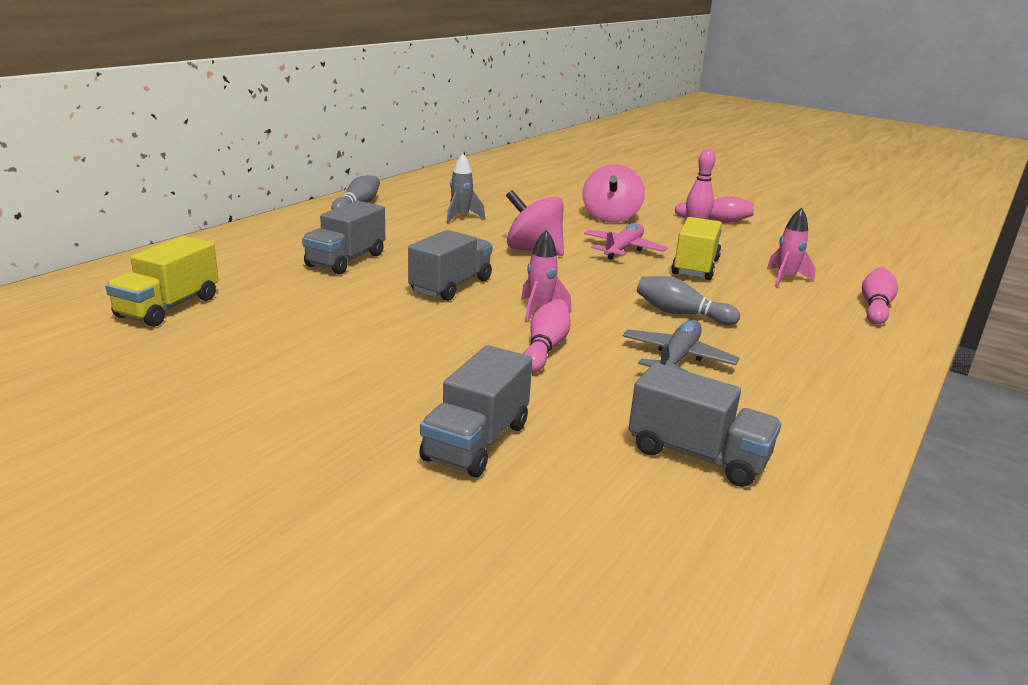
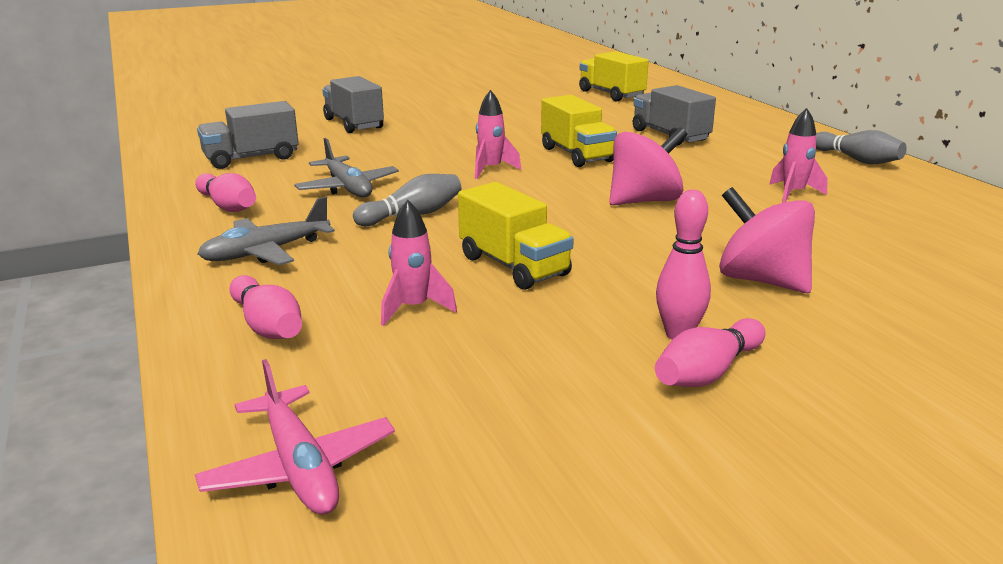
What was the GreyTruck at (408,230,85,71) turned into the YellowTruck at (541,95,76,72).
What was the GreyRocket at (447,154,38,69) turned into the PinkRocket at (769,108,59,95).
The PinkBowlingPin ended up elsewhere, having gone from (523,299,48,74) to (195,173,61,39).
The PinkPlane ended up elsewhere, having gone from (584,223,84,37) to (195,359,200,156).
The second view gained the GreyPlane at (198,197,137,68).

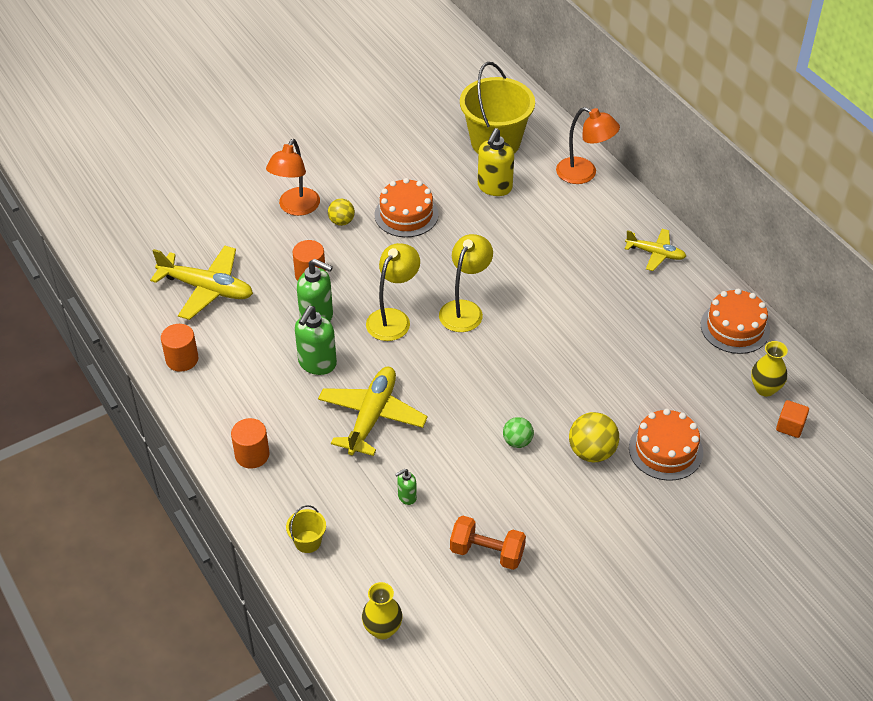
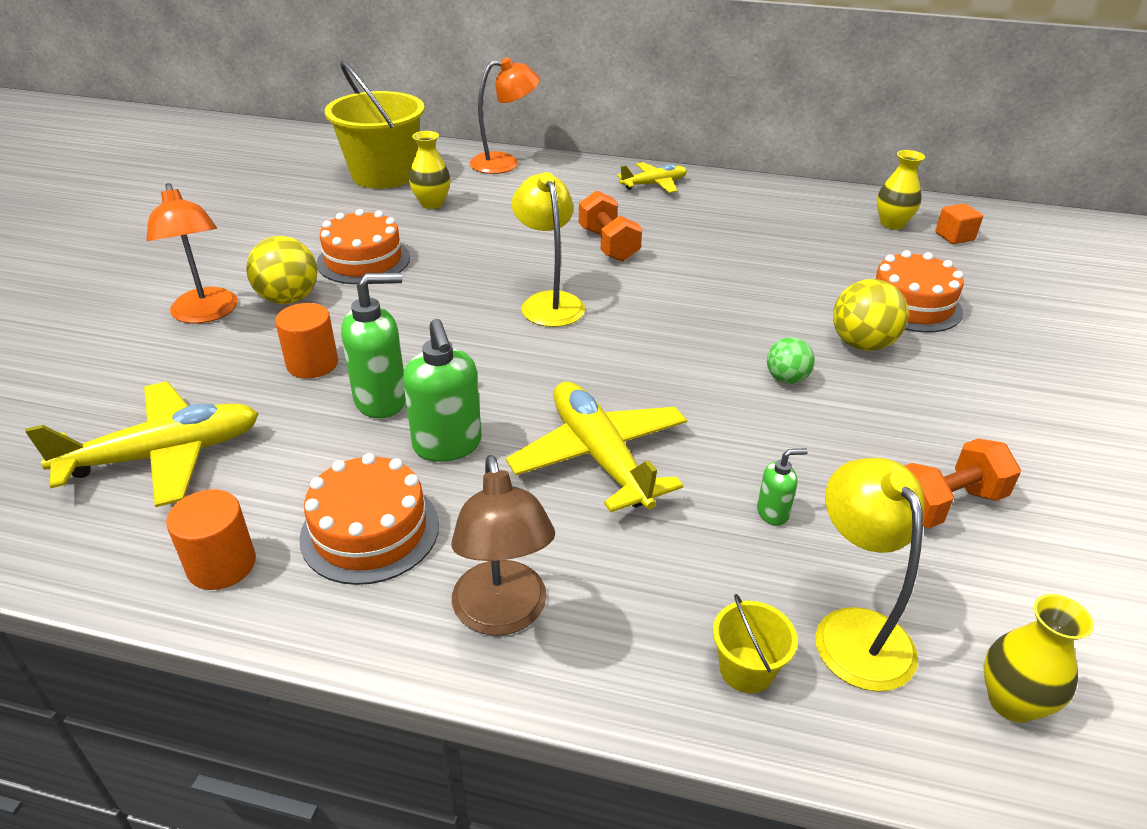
Where the OrangeCylinder stood at (231,418,39,51), the BrownLamp came to stand at (452,455,103,181).
The size of the YellowBall at (328,199,27,27) changed by a factor of 1.61.
The YellowLamp ended up elsewhere, having gone from (366,243,54,98) to (815,458,110,234).
The GreenSoapDispenser at (395,469,22,36) ended up facing another way, 120 degrees counterclockwise from before.
Where the YellowSoapDispenser stood at (478,128,36,68), the YellowVase came to stand at (409,131,41,78).
The OrangeCake ended up elsewhere, having gone from (701,289,69,65) to (299,453,140,132).
The second view gained the OrangeDumbbell at (579,190,63,72).

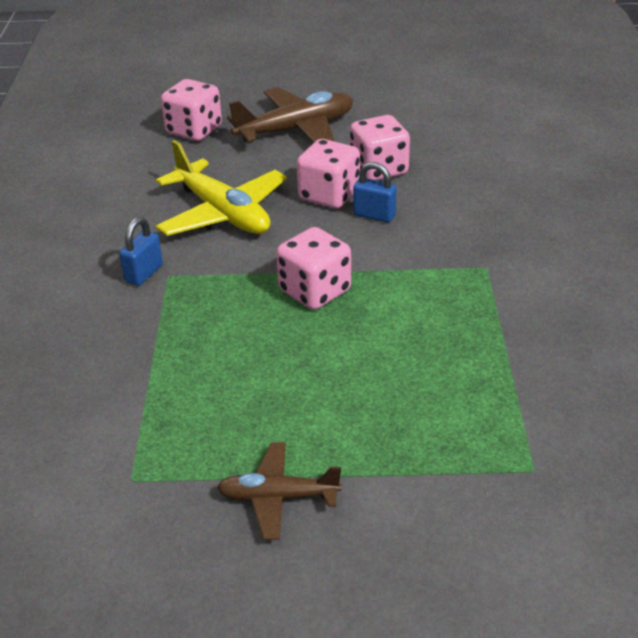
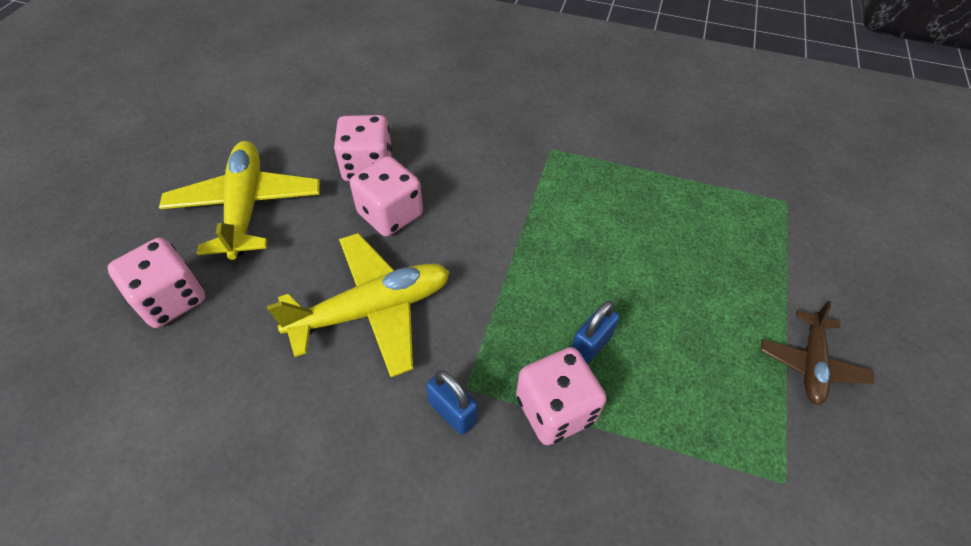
What was the BrownPlane at (227,87,126,57) turned into the YellowPlane at (159,141,161,119).
The PinkDice ended up elsewhere, having gone from (276,227,75,83) to (516,347,91,98).
The BluePadlock ended up elsewhere, having gone from (353,162,44,60) to (572,301,48,63).

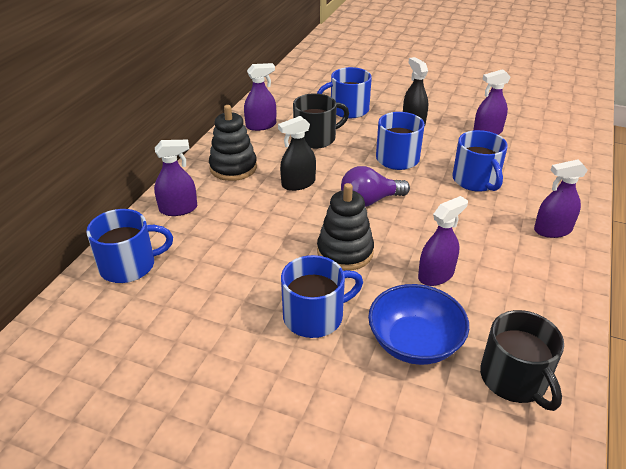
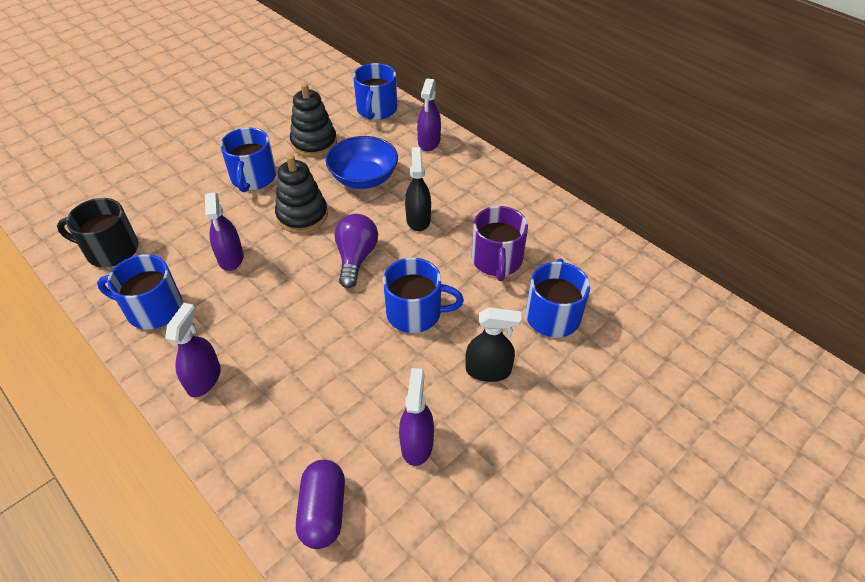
The BlackStackingToy ended up elsewhere, having gone from (209,105,48,76) to (290,83,47,74).
The second view lost the PurpleSprayBottle at (244,63,32,68).
What was the BlackMug at (293,93,56,56) turned into the PurpleMug at (472,206,56,75).
The BlueBowl ended up elsewhere, having gone from (368,284,101,81) to (326,136,72,53).
The BlueMug ended up elsewhere, having gone from (452,130,56,62) to (97,254,86,75).
The second view gained the PurpleCapsule at (296,460,49,89).

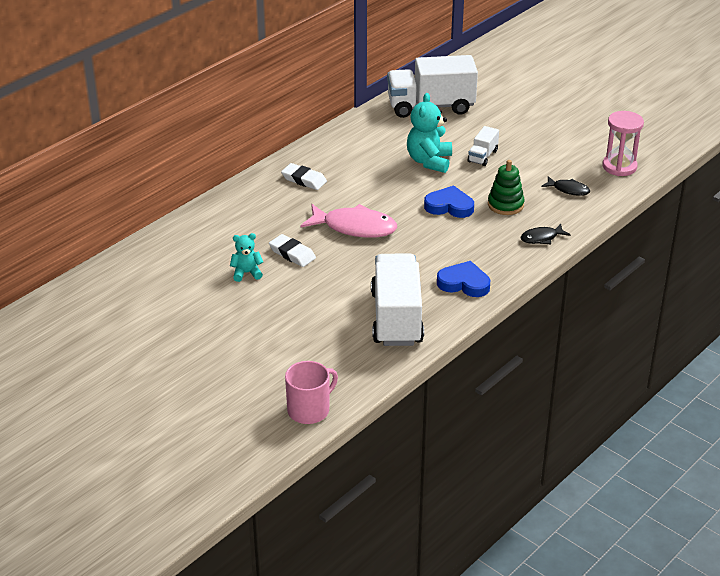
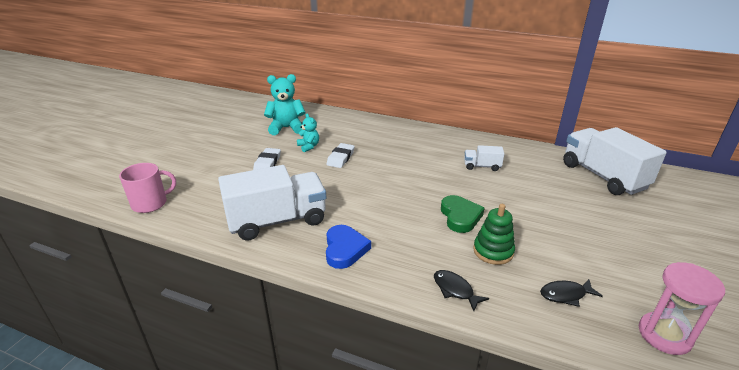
The WhiteEraser ended up elsewhere, having gone from (281,163,46,27) to (253,148,28,22).
The PinkMug at (285,361,53,63) ended up facing another way, 60 degrees counterclockwise from before.
The second view lost the PinkFish at (301,204,96,34).
The TurquoiseTeddyBear ended up elsewhere, having gone from (407,93,45,80) to (264,74,42,61).
What was the BlueHeart at (424,185,50,33) turned into the GreenHeart at (441,195,43,38).
The WhiteTruck ended up elsewhere, having gone from (468,126,31,40) to (464,145,40,26).
The BlackFish at (541,176,49,20) ended up facing another way, 75 degrees clockwise from before.

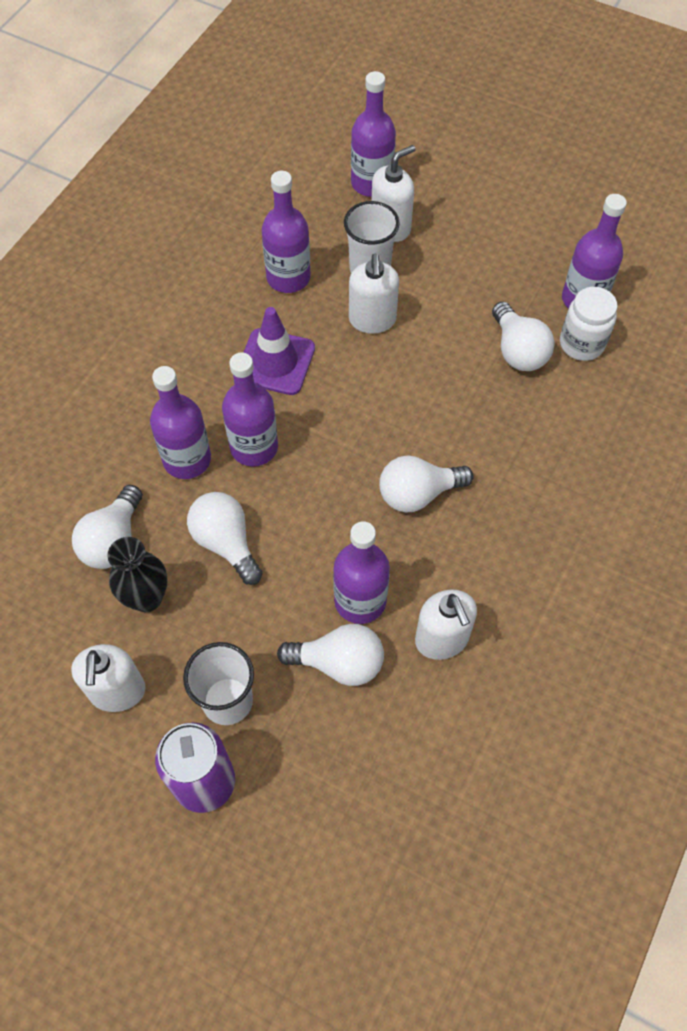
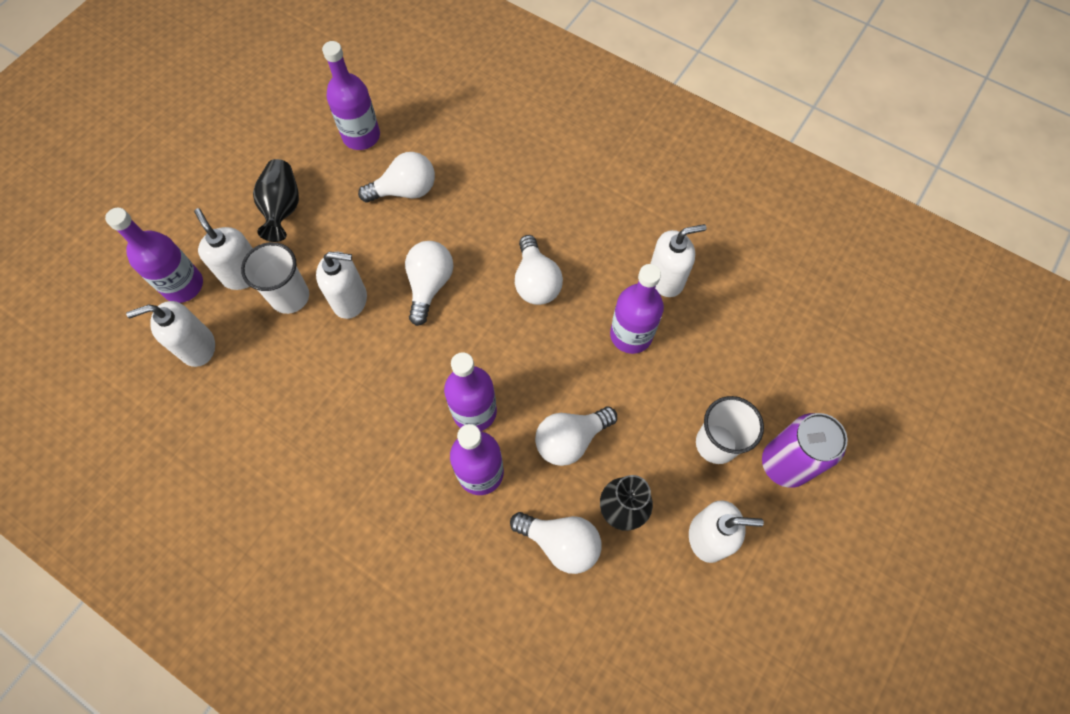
The second view lost the PurpleTrafficCone at (243,307,72,88).
The second view lost the PurpleBottle at (262,171,48,122).
The WhiteLightBulb ended up elsewhere, having gone from (277,624,107,62) to (405,241,48,85).
The second view lost the WhiteJar at (560,287,58,74).
The second view gained the WhiteSoapDispenser at (126,301,89,66).
The second view gained the BlackVase at (253,159,46,83).

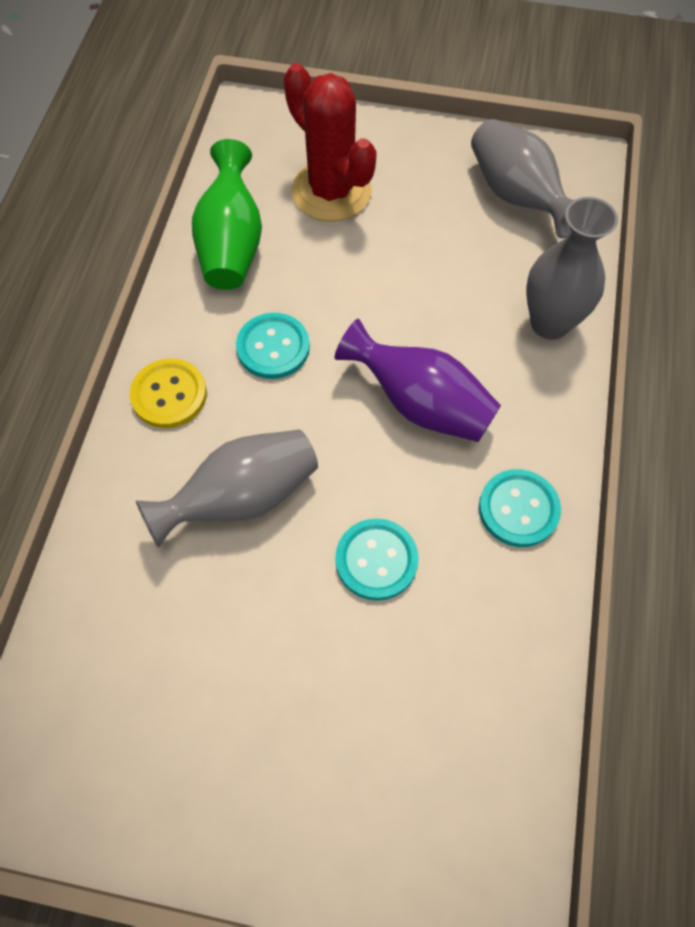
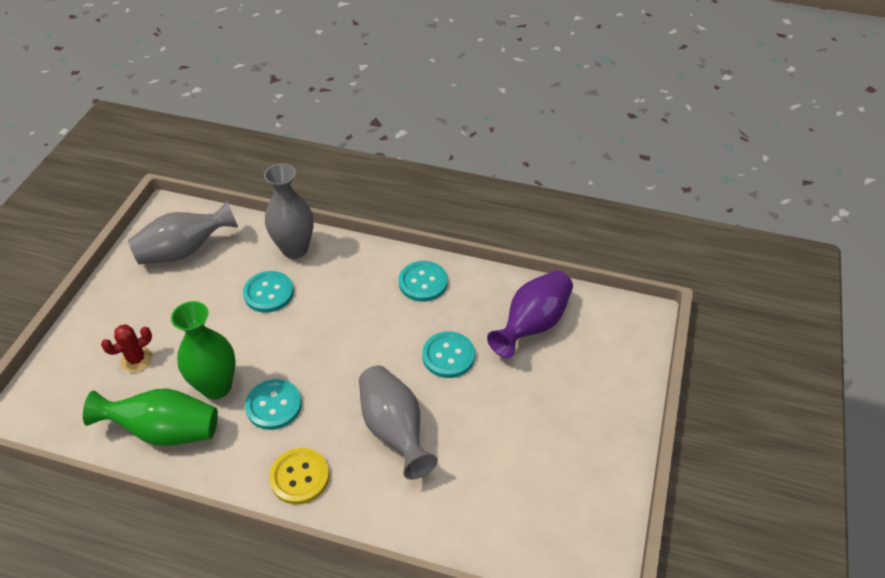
The size of the RedCactus at (284,63,93,159) changed by a factor of 0.49.
The PurpleVase ended up elsewhere, having gone from (334,319,167,123) to (487,270,86,88).
The second view gained the GreenVase at (171,301,64,98).
The second view gained the TurquoiseButton at (243,271,51,42).

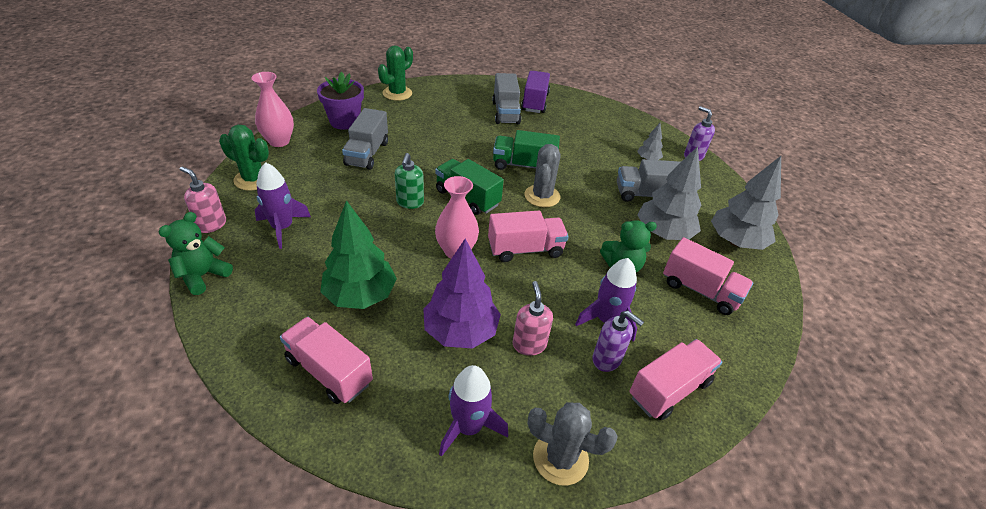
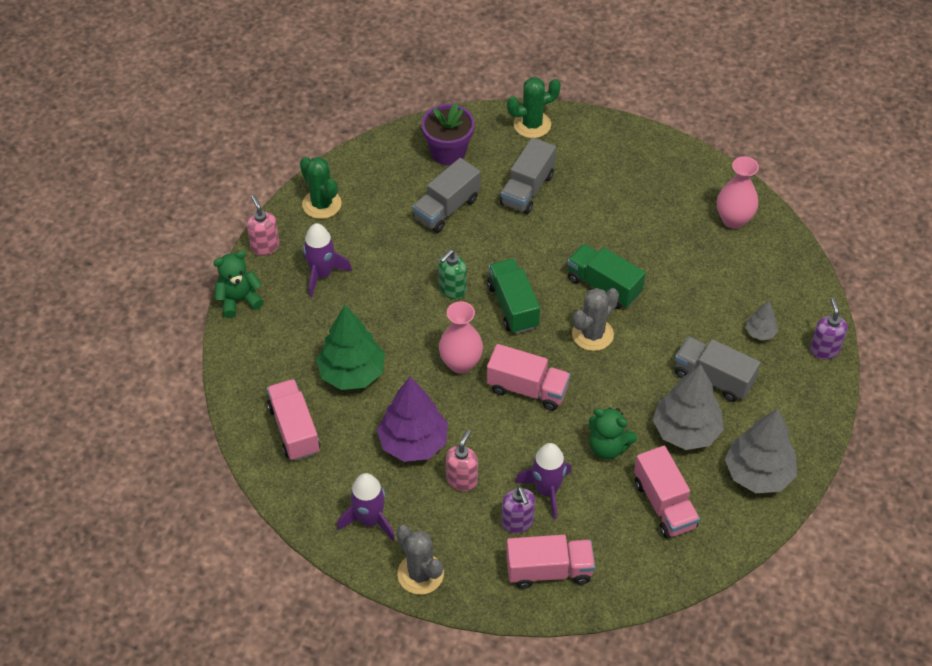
The PinkVase ended up elsewhere, having gone from (251,72,43,75) to (717,156,42,73).
The GreyTruck ended up elsewhere, having gone from (492,73,29,52) to (500,137,56,77).
The second view lost the PurpleTruck at (521,71,29,42).

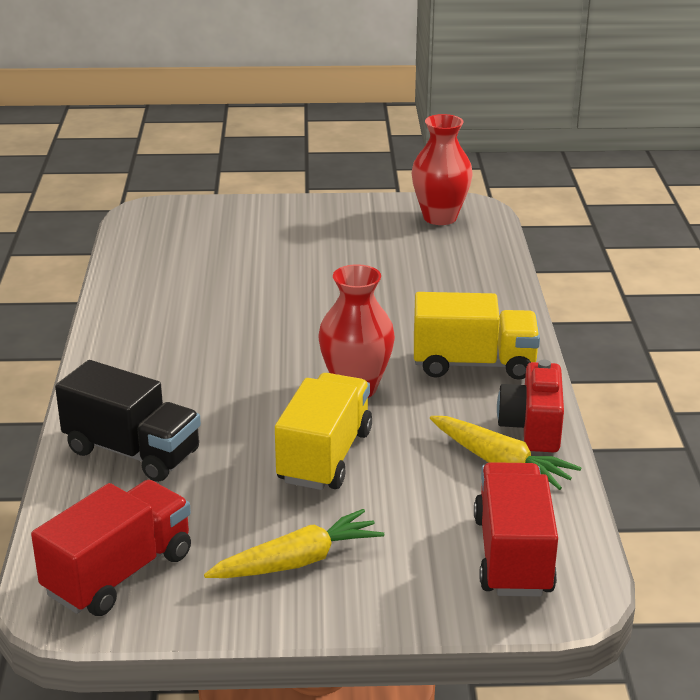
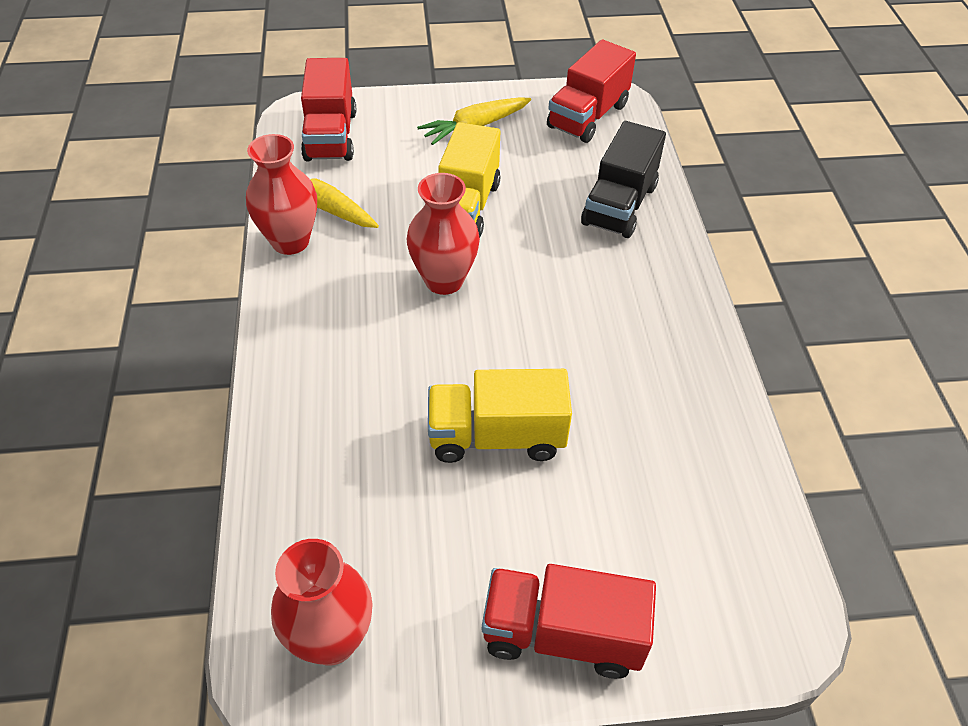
The BlackTruck at (55,360,146,122) ended up facing another way, 90 degrees counterclockwise from before.
The YellowTruck ended up elsewhere, having gone from (414,292,126,88) to (428,369,144,94).
Where the RedCamera stood at (497,360,67,92), the RedVase came to stand at (246,134,71,121).
The second view gained the RedTruck at (482,564,174,115).

